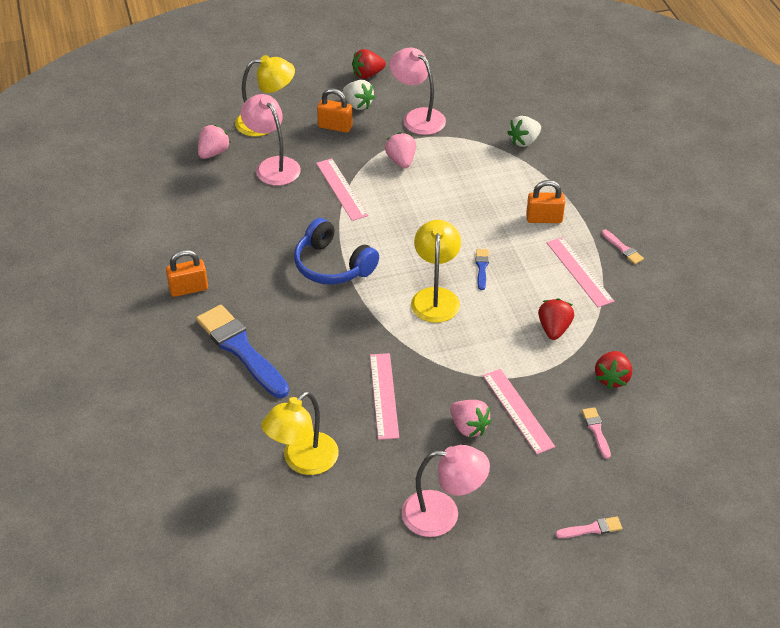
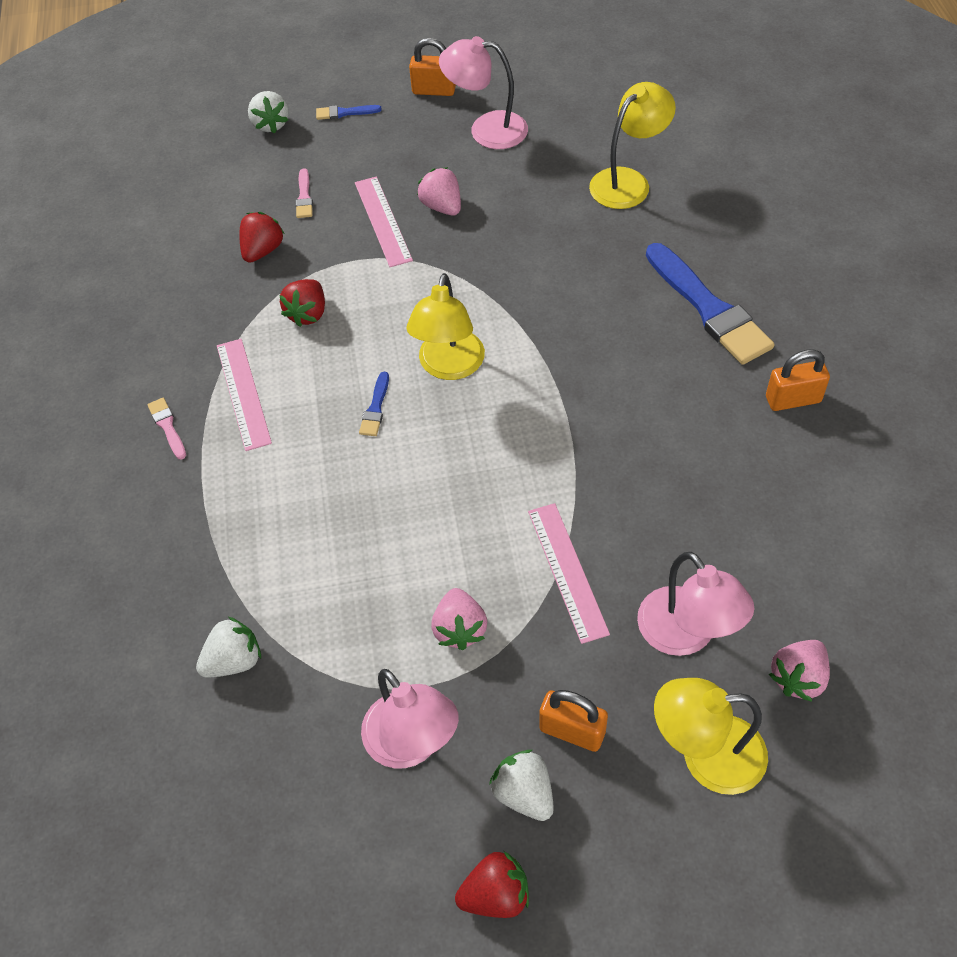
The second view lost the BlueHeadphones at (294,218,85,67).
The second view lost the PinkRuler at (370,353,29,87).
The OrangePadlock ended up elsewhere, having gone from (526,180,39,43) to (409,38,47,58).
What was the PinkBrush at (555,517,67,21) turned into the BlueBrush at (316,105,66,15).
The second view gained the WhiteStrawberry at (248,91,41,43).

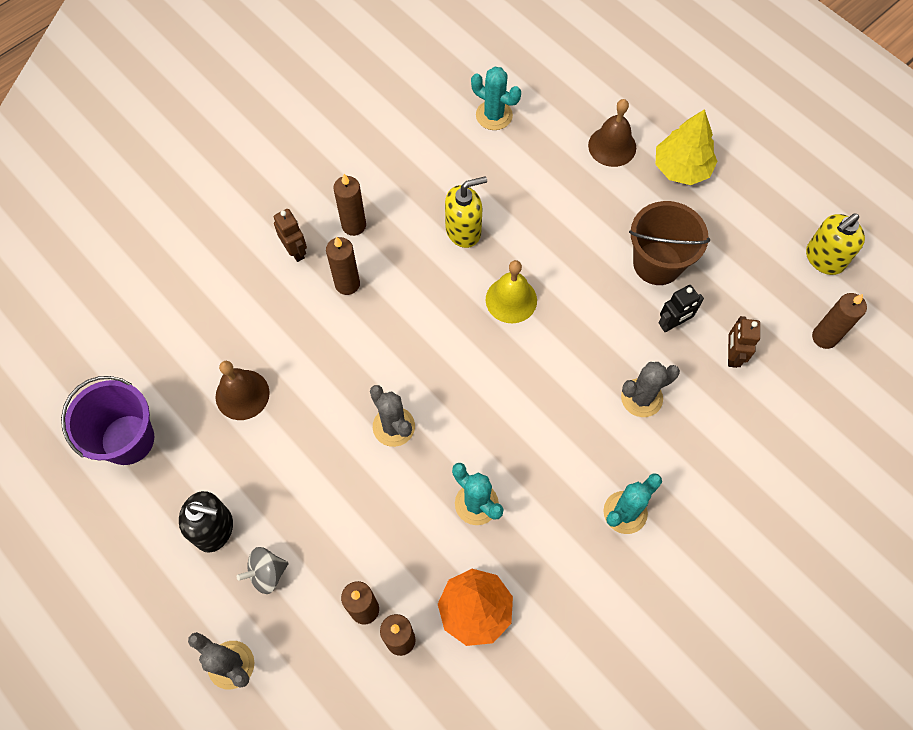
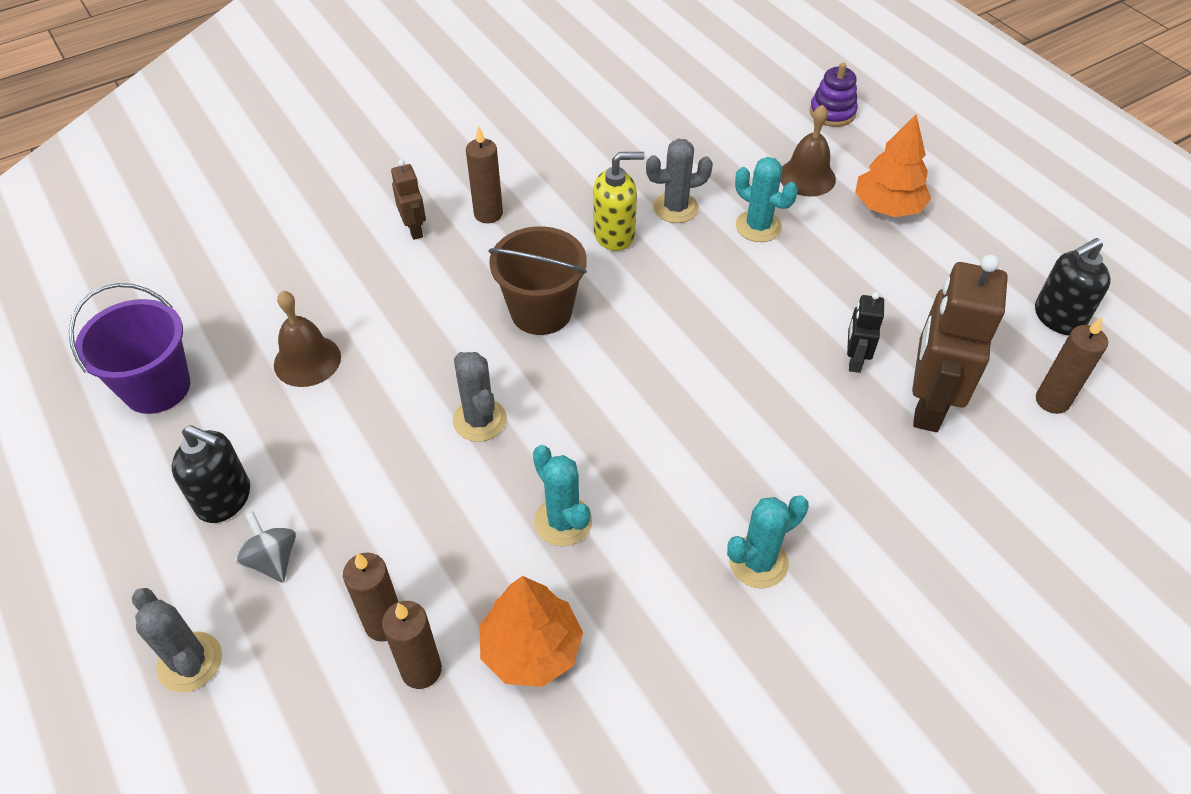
The GreySpinningTop at (237,547,51,47) ended up facing another way, 75 degrees clockwise from before.
The second view lost the BrownCandle at (326,236,34,59).
The TurquoiseCactus ended up elsewhere, having gone from (471,67,50,63) to (735,157,63,85).
The second view lost the YellowBell at (486,260,51,63).
The GreyCactus ended up elsewhere, having gone from (621,362,59,55) to (646,139,67,84).
The BrownBucket ended up elsewhere, having gone from (629,201,81,84) to (488,226,99,109).
What was the YellowTree at (656,109,62,76) turned into the OrangeTree at (855,114,76,103).
The BlackRobot at (659,285,45,47) ended up facing another way, 120 degrees clockwise from before.
The size of the BrownRobot at (728,316,32,52) changed by a factor of 2.04.
What was the YellowSoapDispenser at (806,214,59,61) turned into the BlackSoapDispenser at (1035,238,76,97).
The second view gained the PurpleStackingToy at (810,63,48,64).

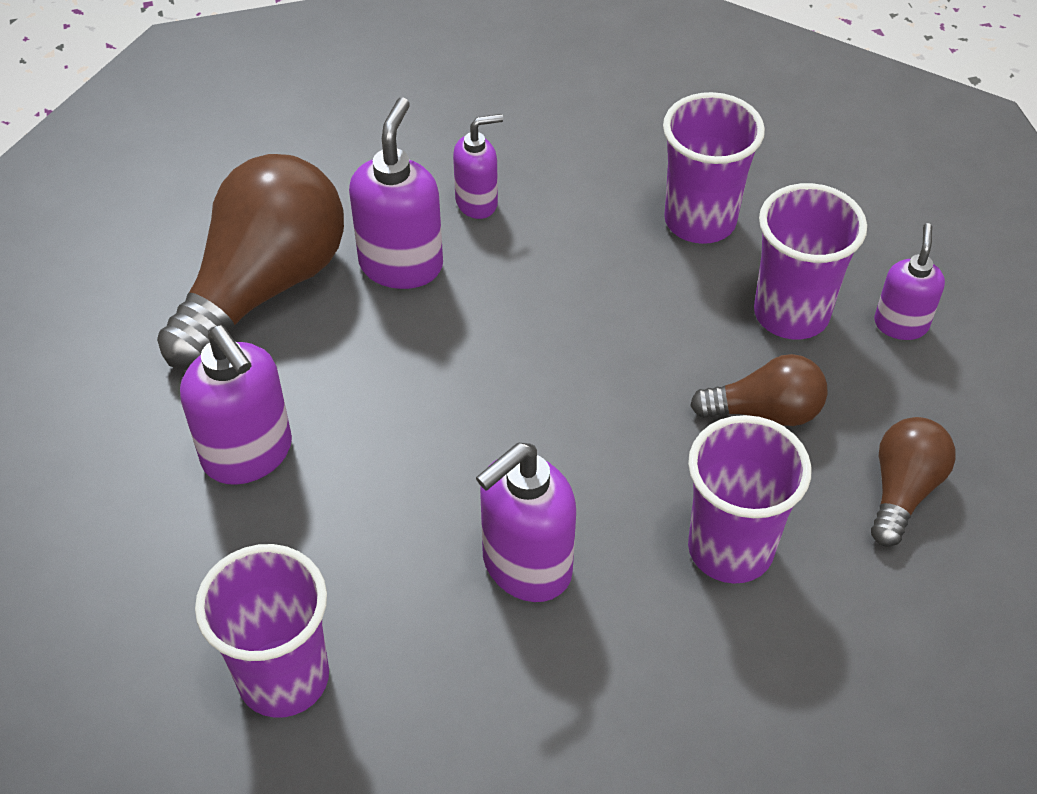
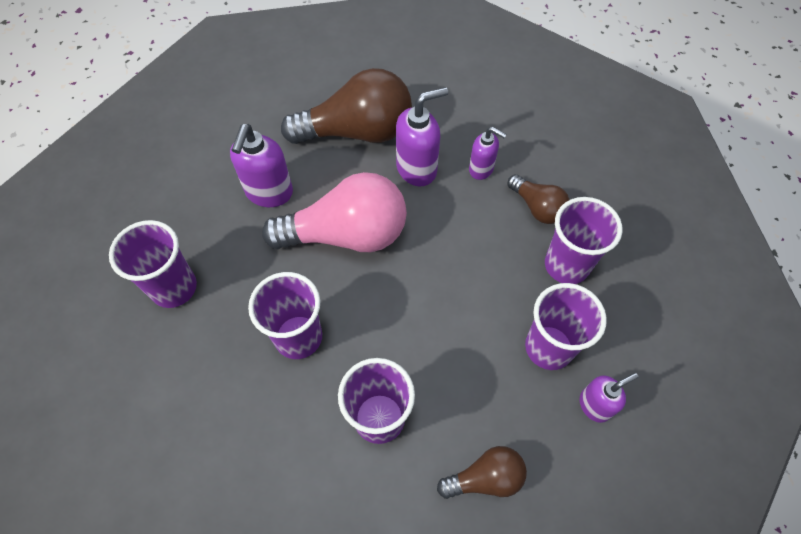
Where the PurpleSoapDispenser stood at (476,443,100,159), the PurpleCup came to stand at (248,272,74,87).
The BrownLightBulb ended up elsewhere, having gone from (690,354,137,72) to (507,174,62,50).
The second view gained the PinkLightBulb at (262,172,145,80).

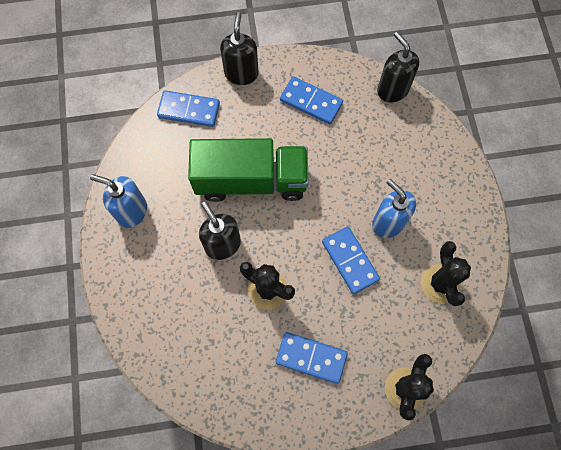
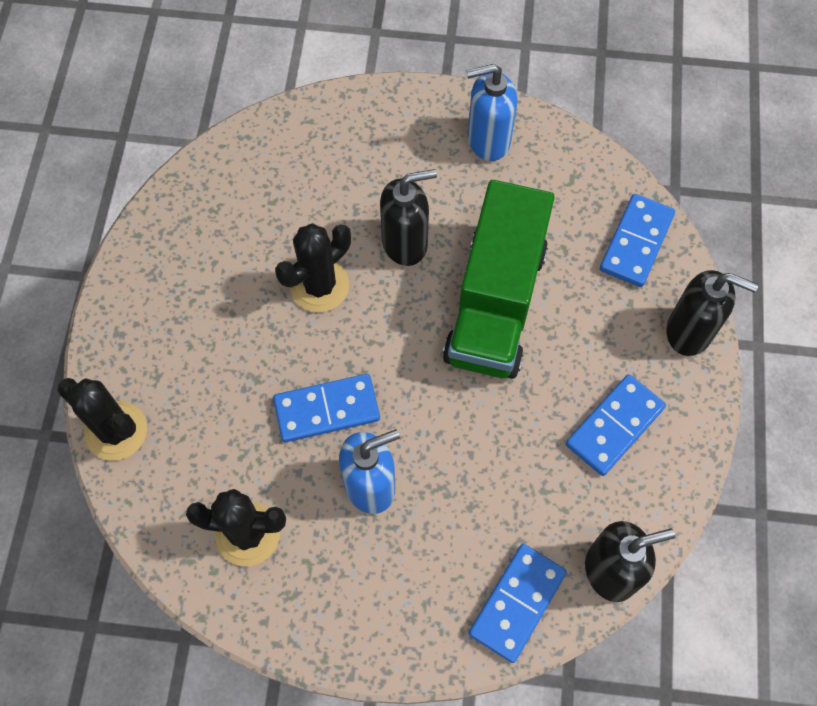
The BlueSoapDispenser at (90,174,57,54) ended up facing another way, 135 degrees counterclockwise from before.
The BlueDomino ended up elsewhere, having gone from (276,332,72,52) to (469,544,98,119).

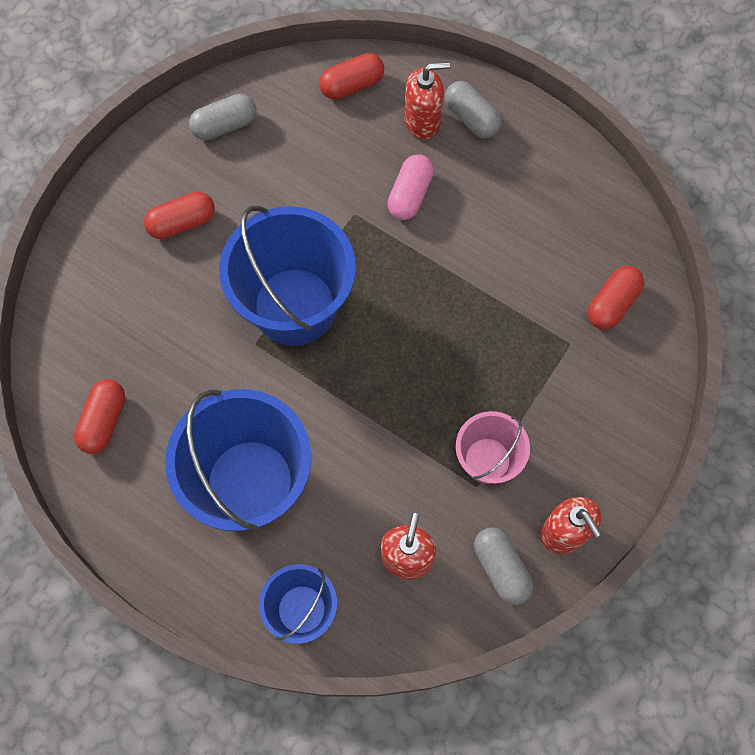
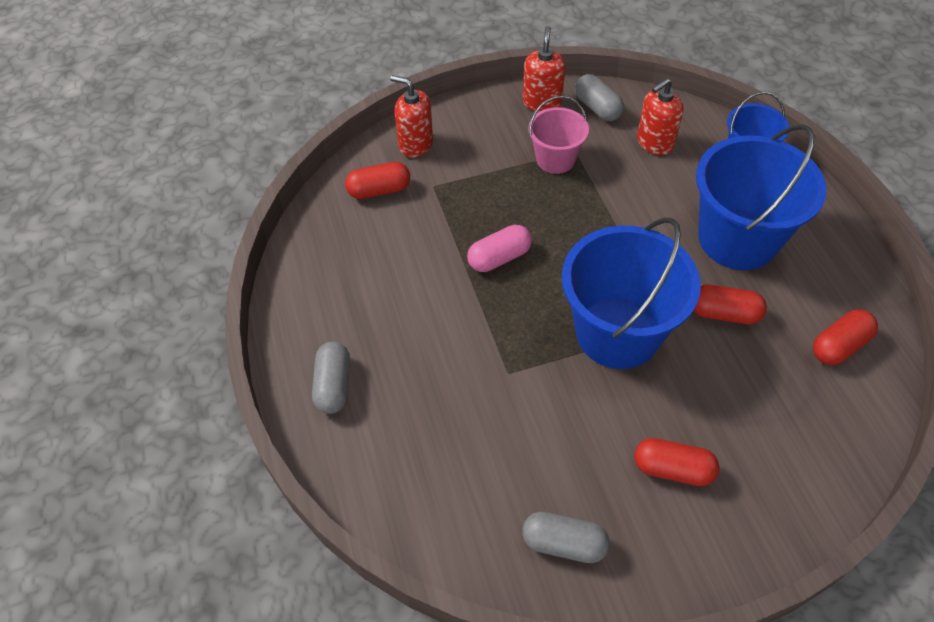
The RedCapsule ended up elsewhere, having gone from (319,53,65,47) to (694,285,73,39).
The PinkCapsule ended up elsewhere, having gone from (387,154,47,66) to (467,225,65,47).
The RedSoapDispenser ended up elsewhere, having gone from (404,62,46,77) to (391,75,42,82).
The GreyCapsule at (474,527,59,78) ended up facing another way, 45 degrees counterclockwise from before.

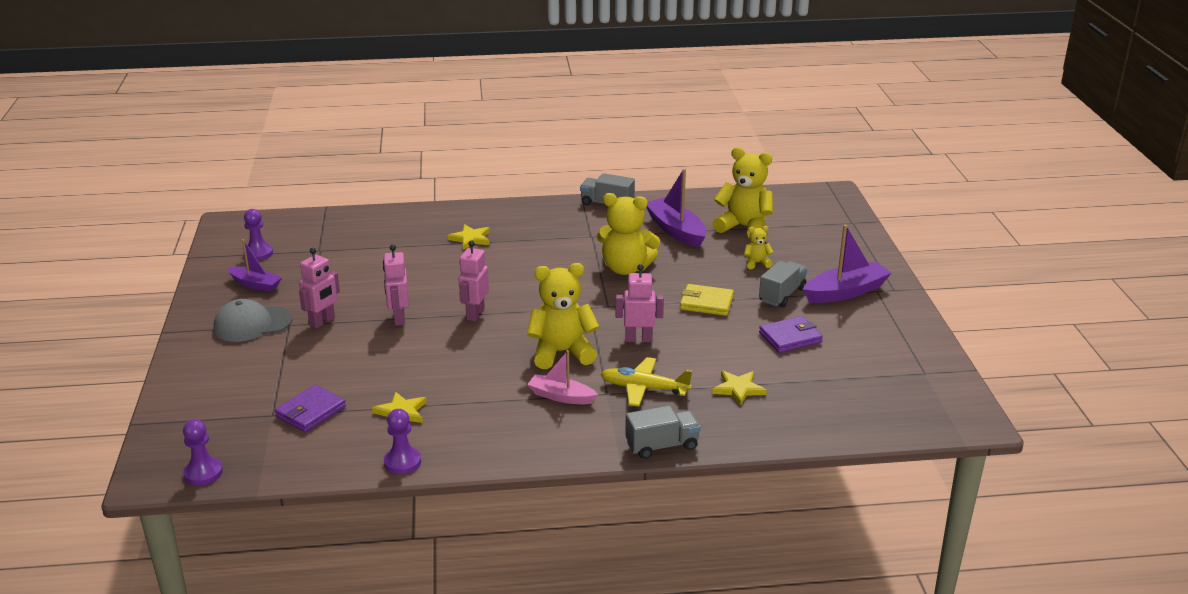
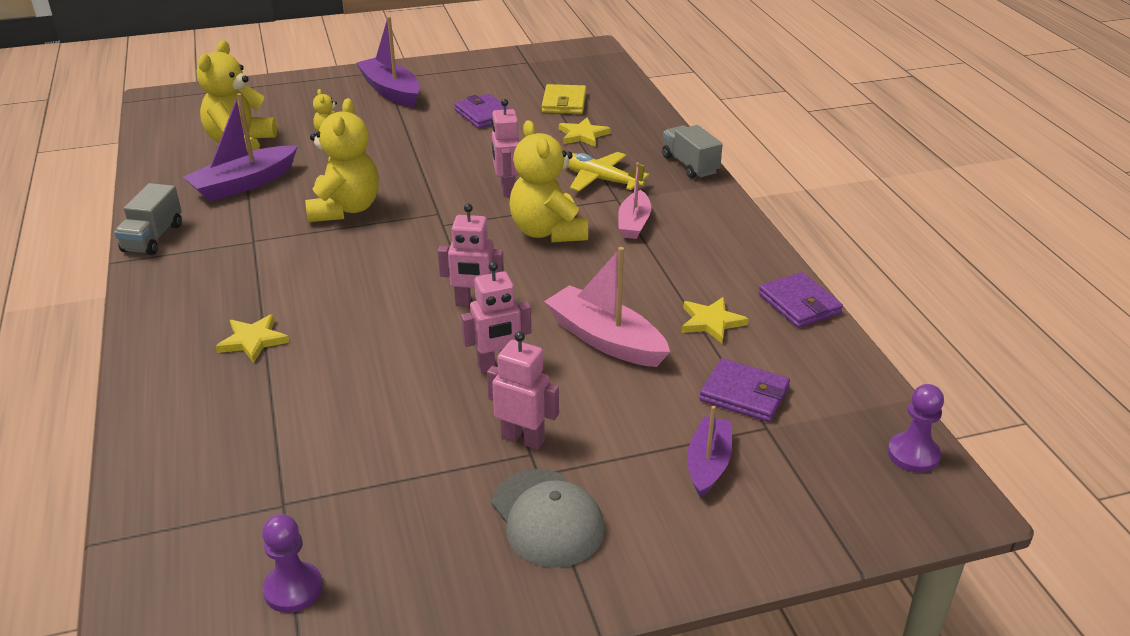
The PurpleBoat ended up elsewhere, having gone from (227,239,55,53) to (687,406,45,91).
Where the PurplePawn stood at (384,409,37,65), the PurpleWallet came to stand at (759,272,84,56).
The YellowPlane at (601,357,91,49) ended up facing another way, 120 degrees clockwise from before.
The YellowWallet ended up elsewhere, having gone from (680,284,54,32) to (542,84,44,30).
The second view lost the GreyTruck at (759,261,49,46).
The second view gained the PinkBoat at (544,247,126,120).

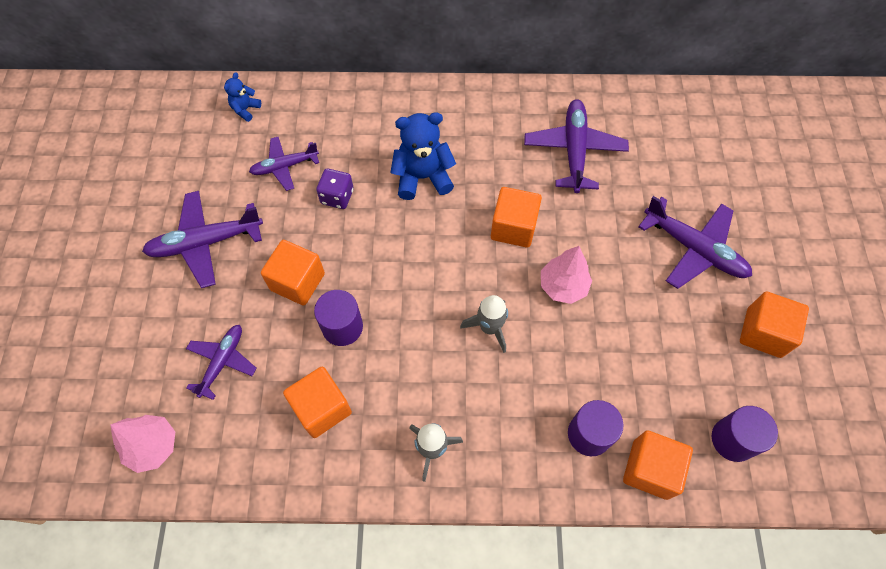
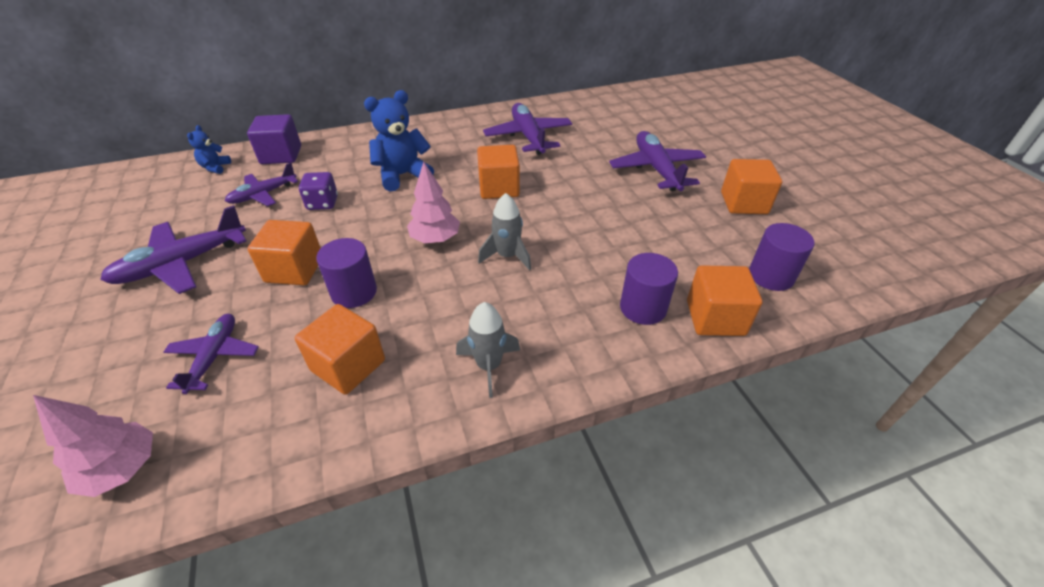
The PinkTree ended up elsewhere, having gone from (541,246,51,58) to (407,162,53,81).
The PurplePlane at (638,196,114,93) ended up facing another way, 120 degrees counterclockwise from before.
The second view gained the PurpleCube at (247,114,54,50).

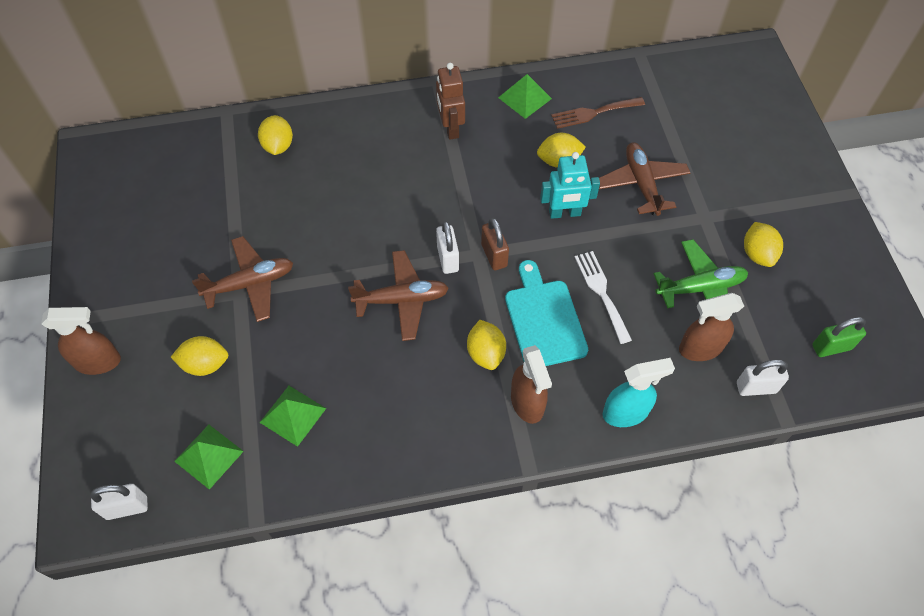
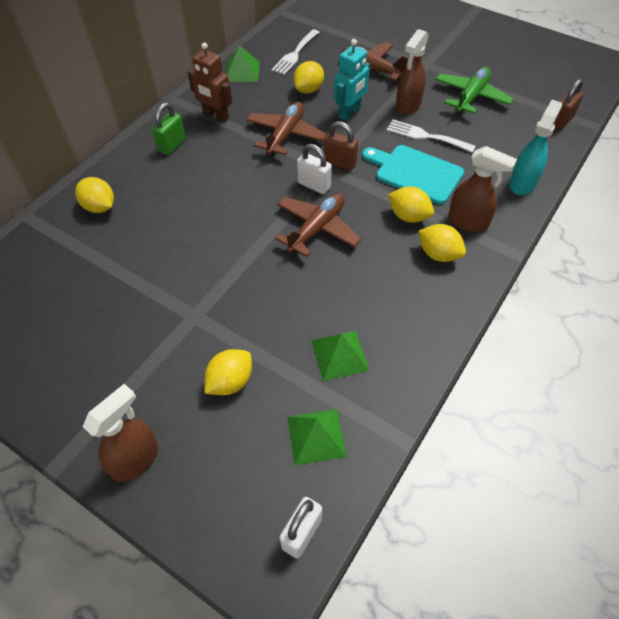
The BrownPlane ended up elsewhere, having gone from (192,236,101,86) to (246,102,81,55).
What was the BrownFork at (551,97,94,32) turned into the WhiteFork at (271,29,48,46).
The BrownSprayBottle ended up elsewhere, having gone from (679,293,65,68) to (396,29,33,86).
What was the WhitePadlock at (737,359,52,37) turned into the BrownPadlock at (554,79,30,51).
The YellowLemon ended up elsewhere, having gone from (744,222,39,45) to (418,224,48,38).
The GreenPadlock ended up elsewhere, having gone from (812,317,54,40) to (152,103,34,52).

